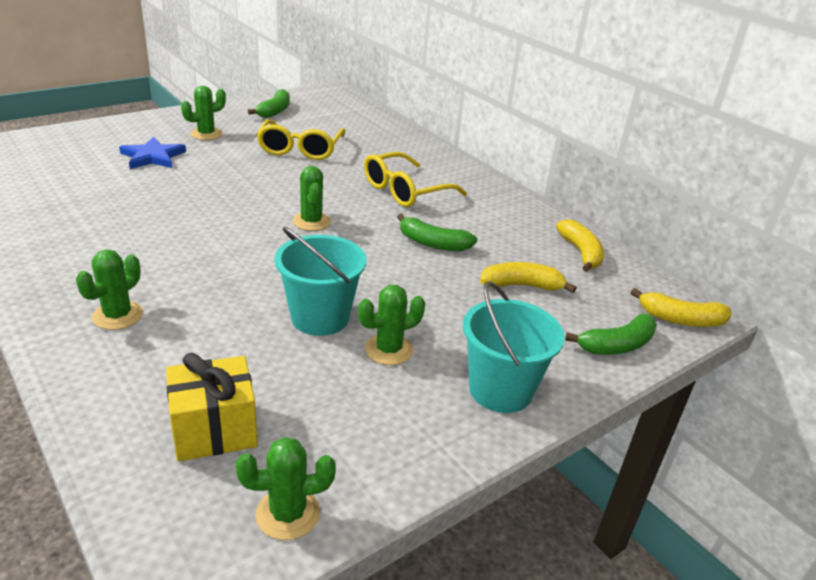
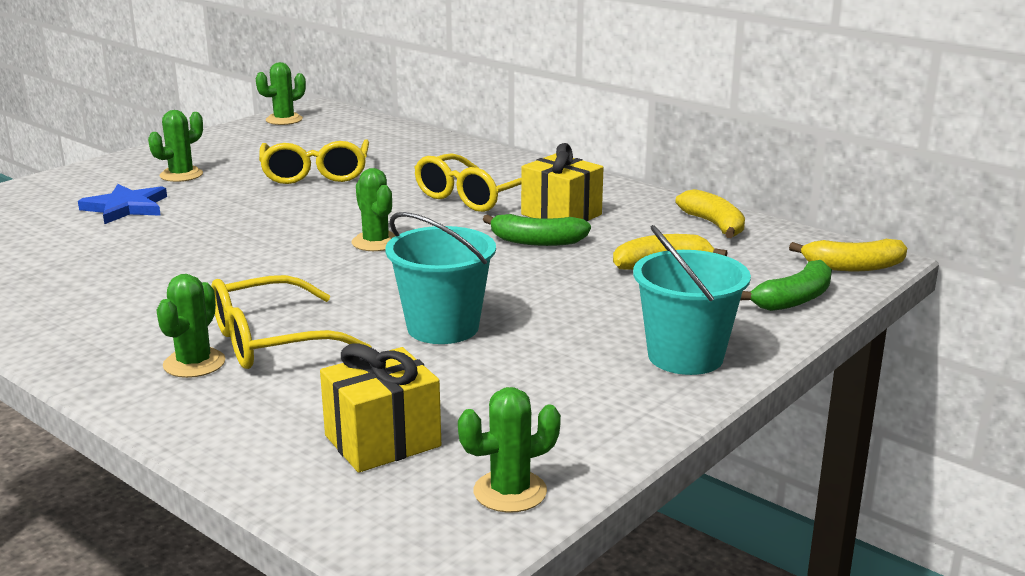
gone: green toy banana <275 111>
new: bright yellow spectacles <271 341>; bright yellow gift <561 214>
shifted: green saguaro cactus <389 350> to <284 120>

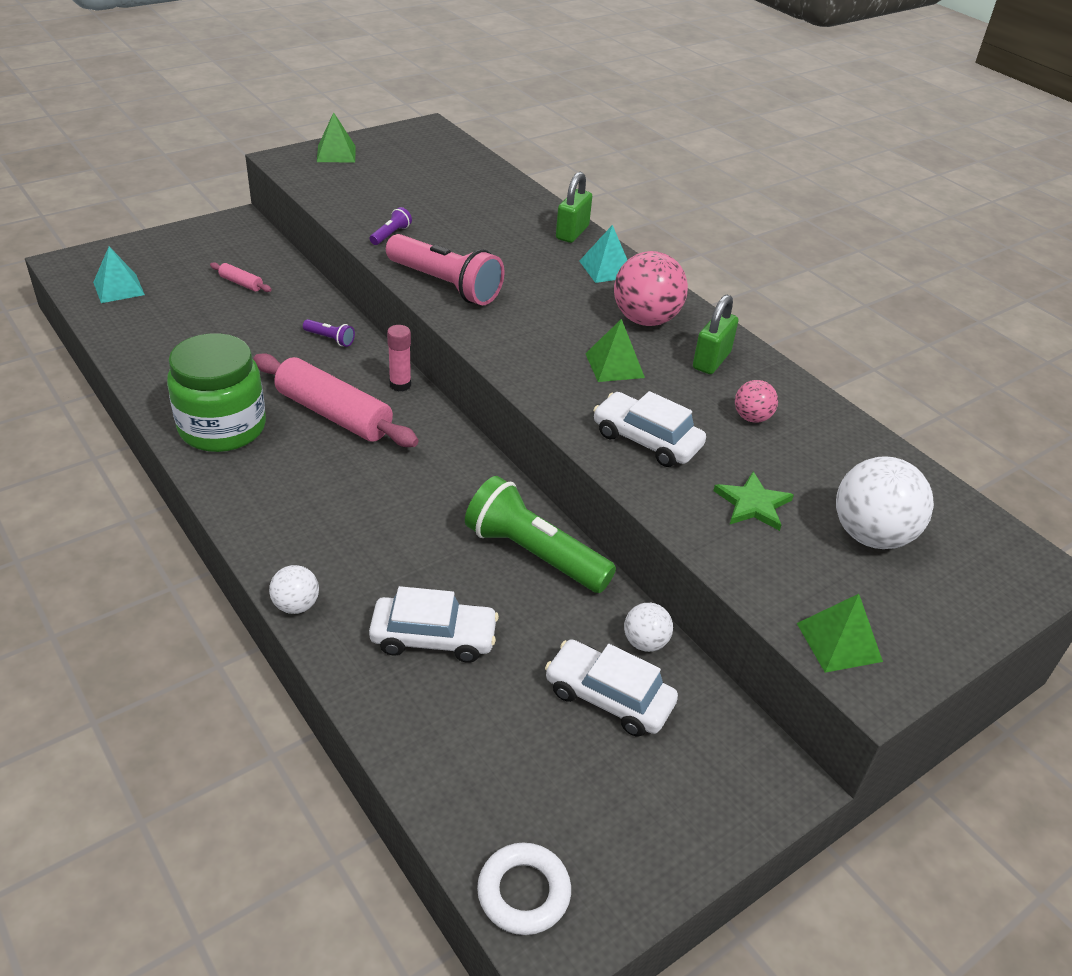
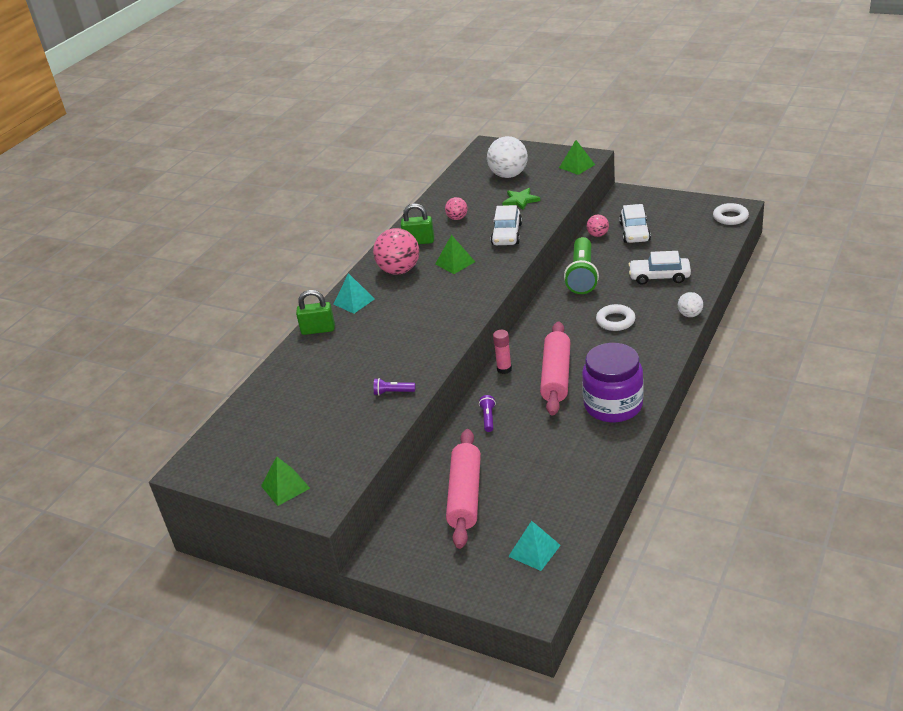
gone: rosy torch <445 285>
new: pure white ring <615 321>
repainted: green jam jar <222 427> to purple jam jar <613 405>; pure white play ball <645 642> to rosy play ball <598 235>
rotated: pure white toy car <433 638> = <659 276> 60 degrees counterclockwise
scaled: rosy pastry roller <241 283> = <465 495> x2.32

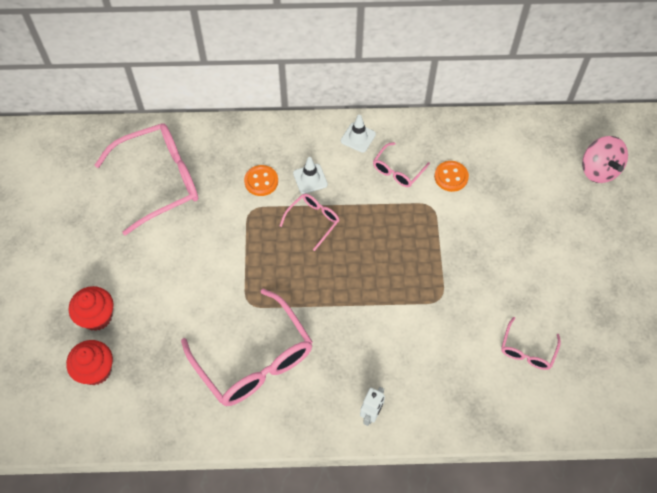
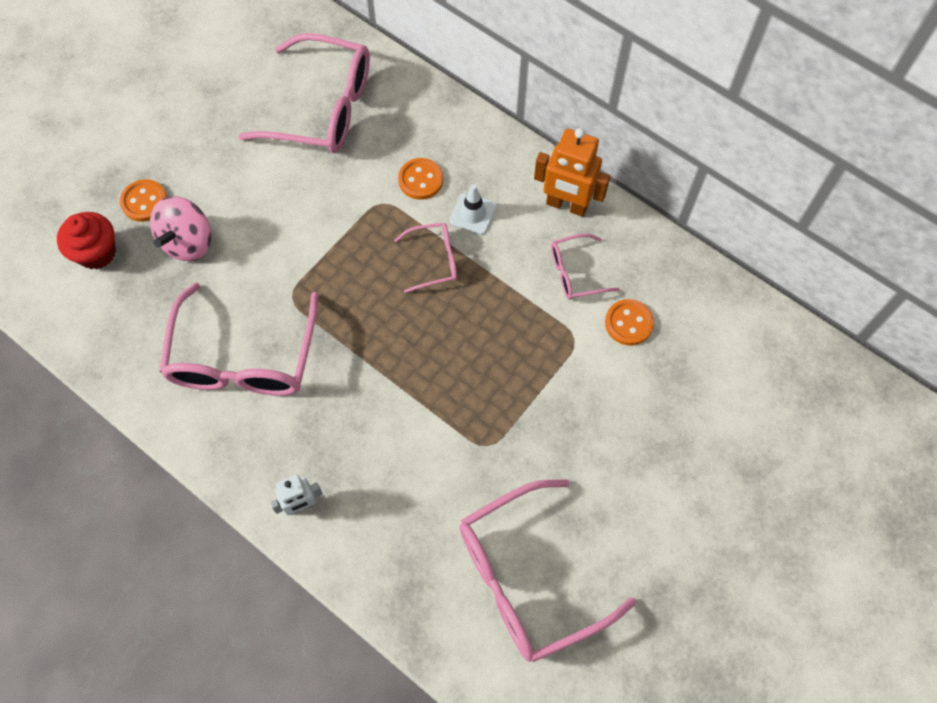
shifted: rosy whirligig <599 170> to <188 242>
swapped: scarlet cupcake <97 317> to bright orange shirt button <144 201>; pure white safety cone <358 137> to bright orange robot figure <566 205>
scaled: rosy spectacles <527 350> = <527 578> x2.05

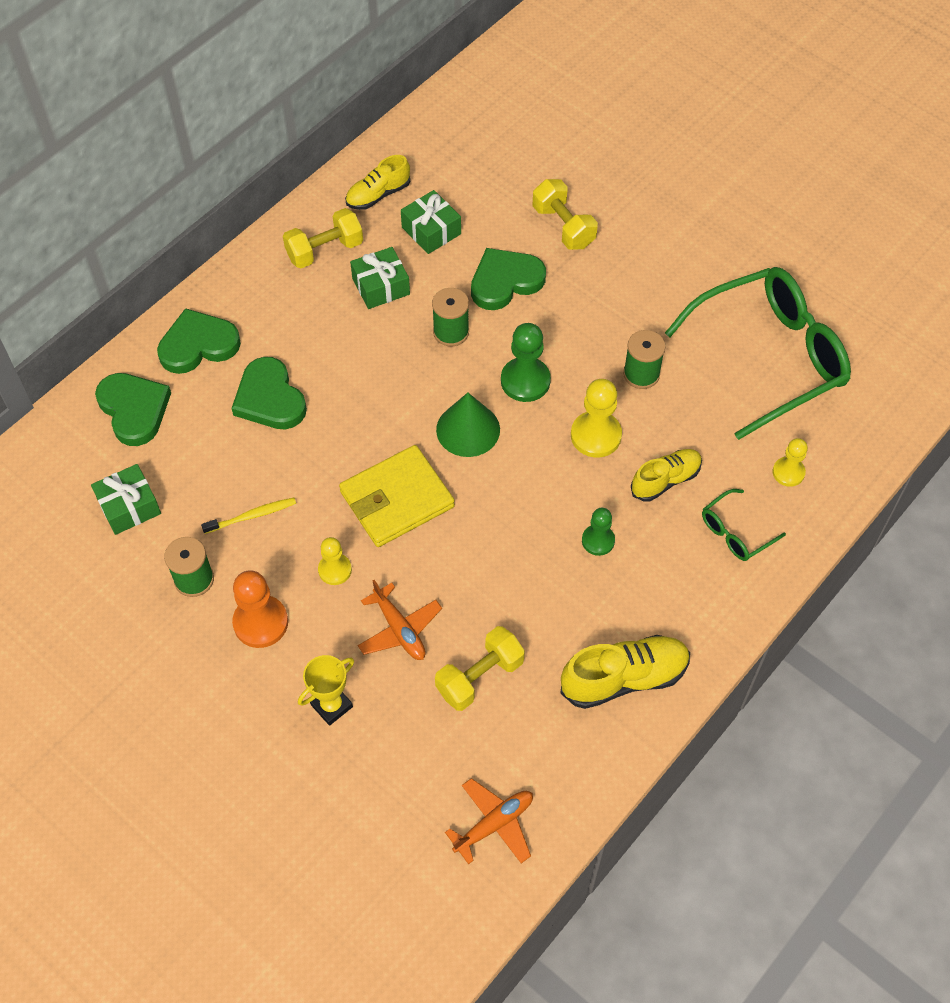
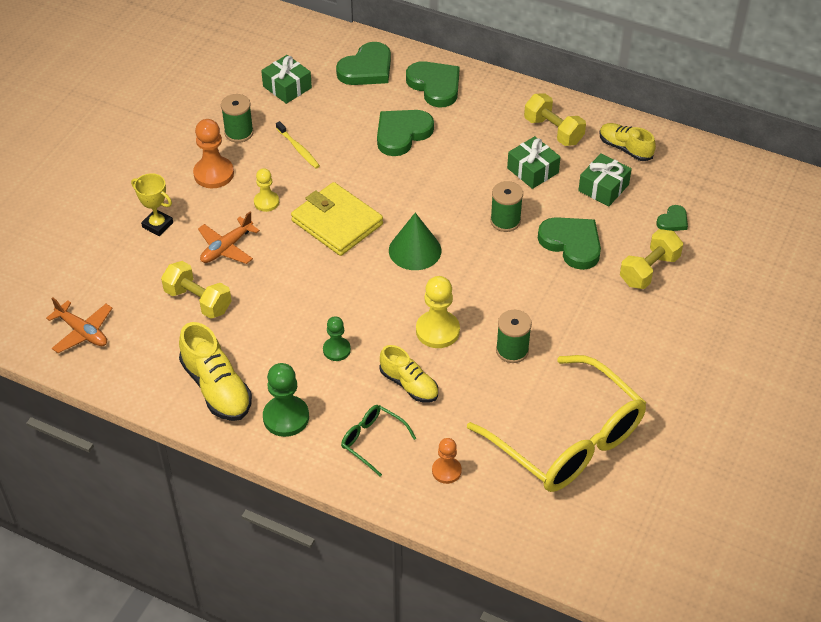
new: green heart <673 221>
shifted: green chess pawn <525 381> to <286 417>
repainted: green spectacles <769 357> to bright yellow spectacles <567 439>; bright yellow chess pawn <788 472> to bright orange chess pawn <446 471>

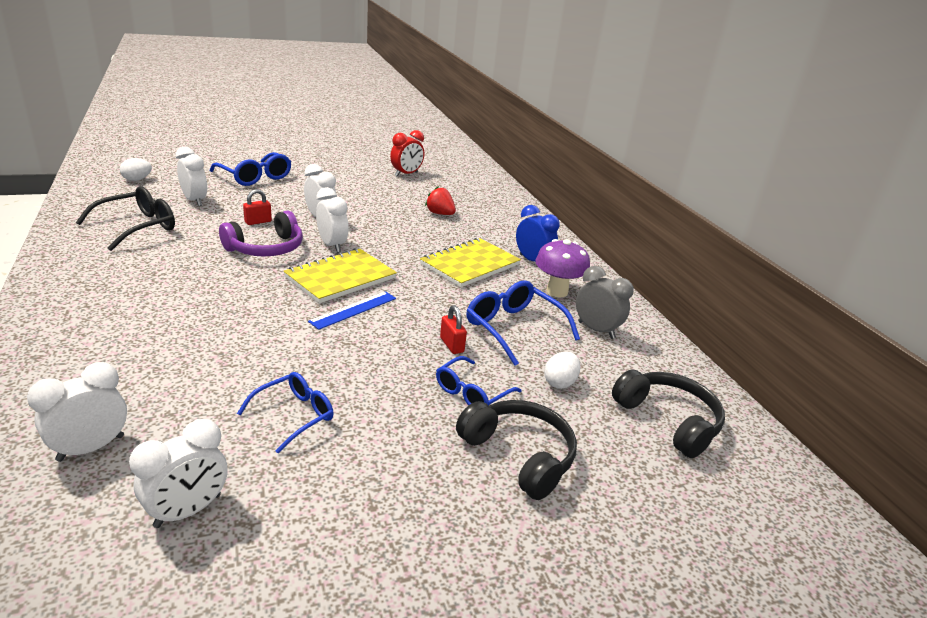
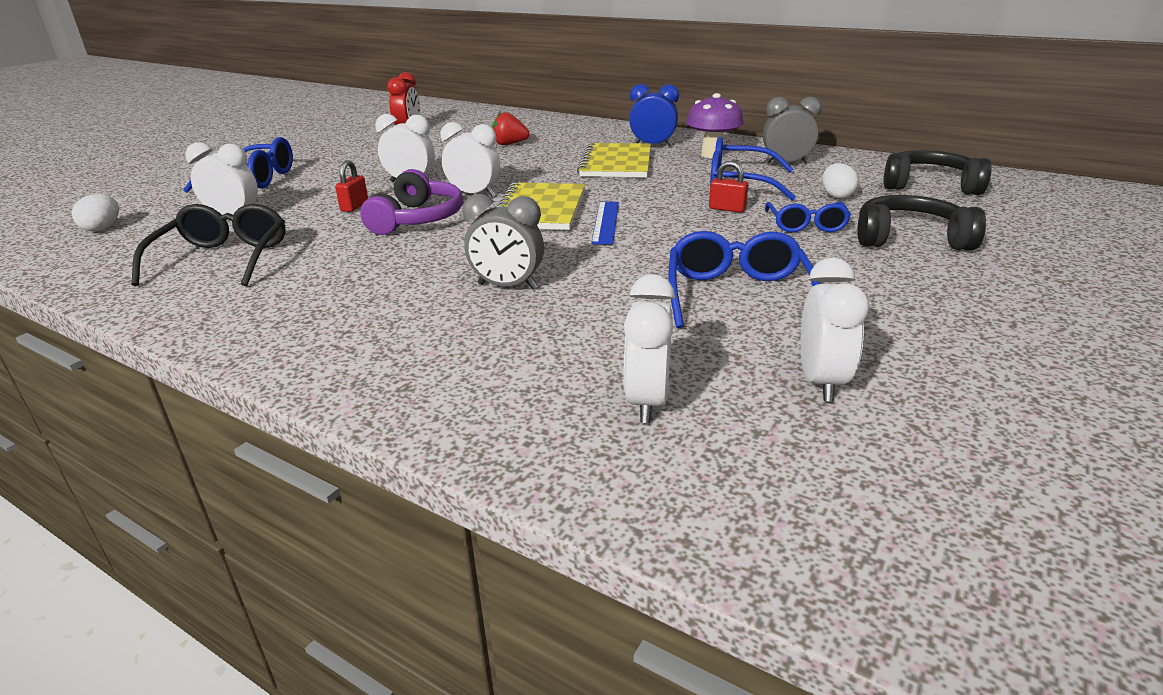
new: grey alarm clock <507 286>
scaled: cobalt spectacles <294 416> = <737 295> x1.52

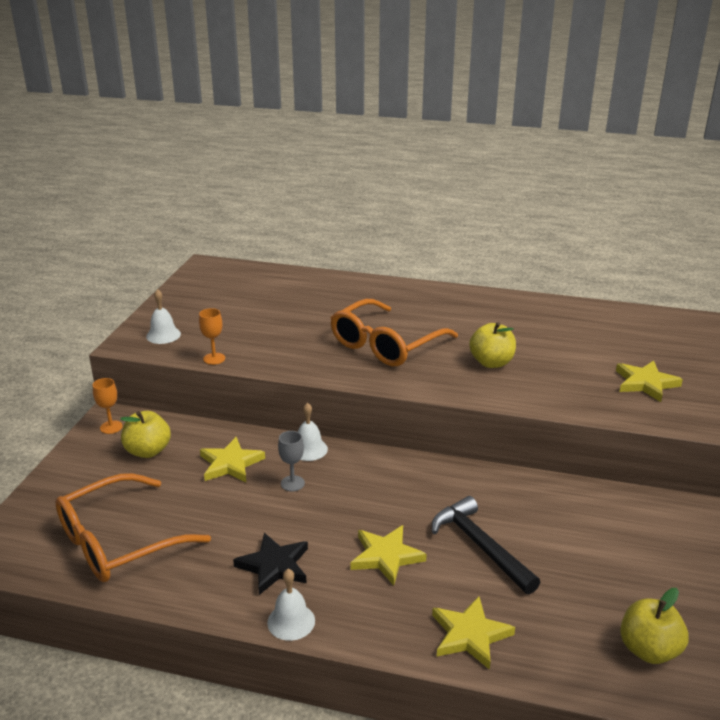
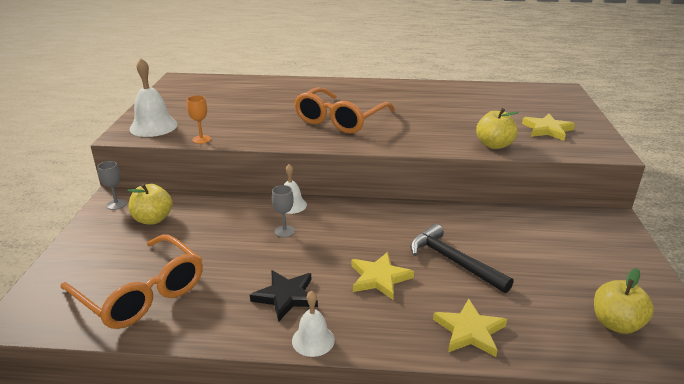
gone: bright yellow five-pointed star <230 464>
shifted: bright yellow toy apple <491 363> to <494 145>
repainted: bright orange goblet <111 427> to grey goblet <116 204>
rotated: bright orange spectacles <119 541> = <141 292> 90 degrees counterclockwise
scaled: pure white school bell <163 335> = <153 126> x1.62

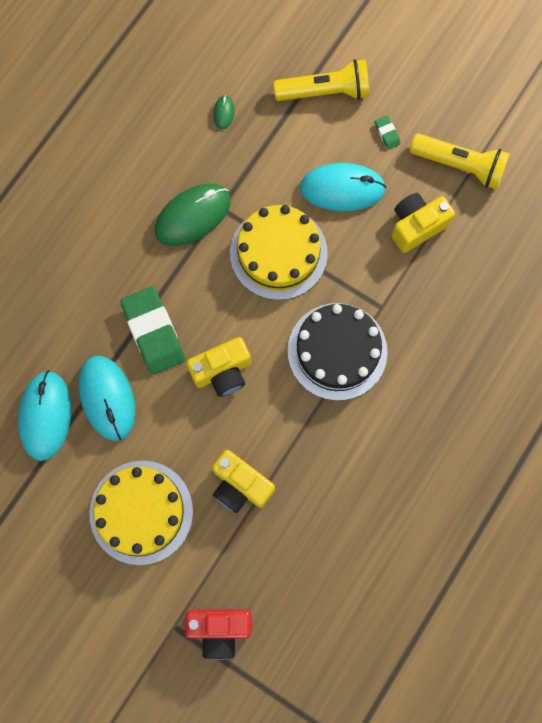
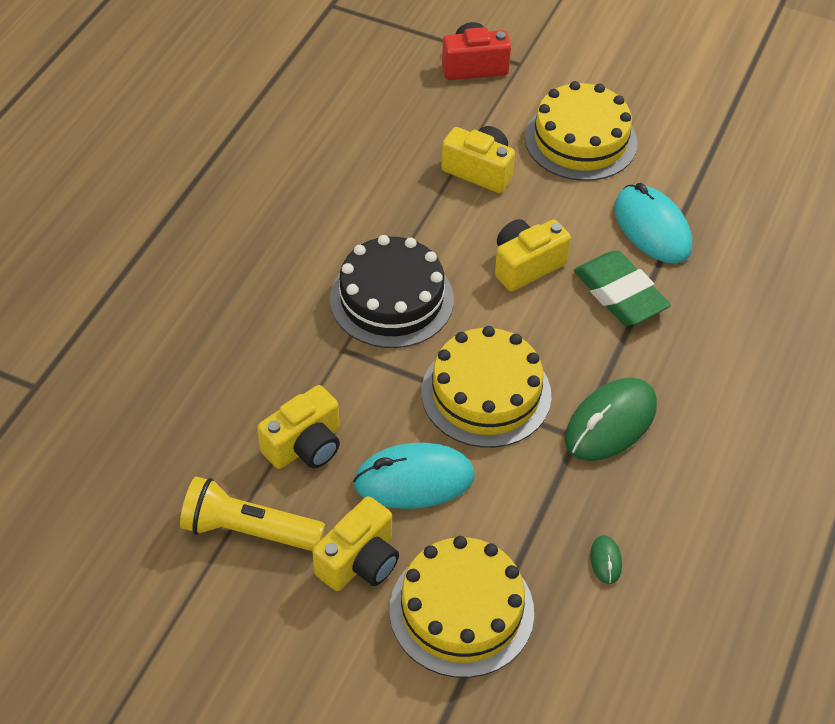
gone: turquoise PC mouse <45 416>
swapped: bright yellow torch <325 92> to bright yellow gateau <461 610>; green gum eraser <387 133> to bright yellow photo camera <359 561>

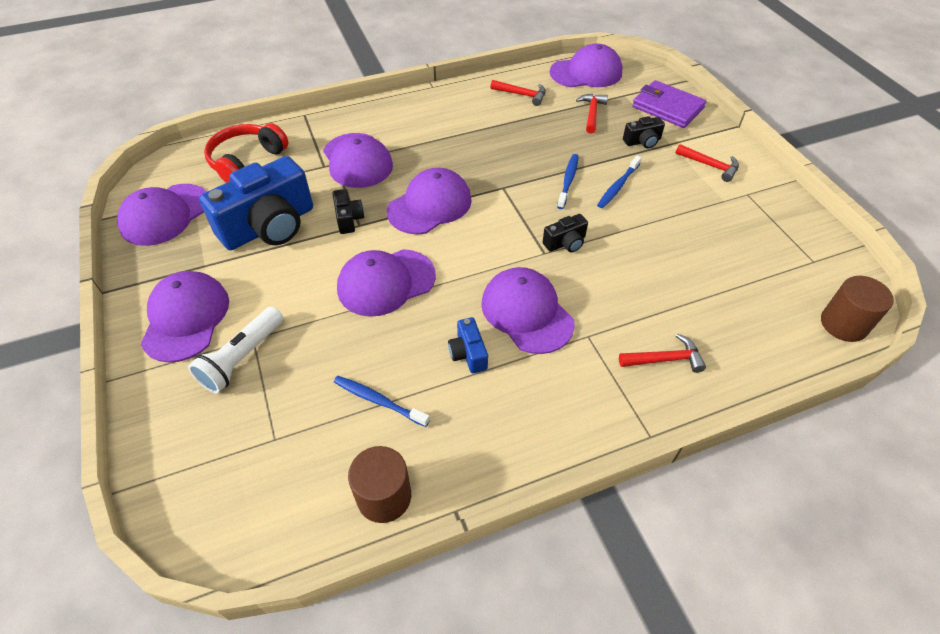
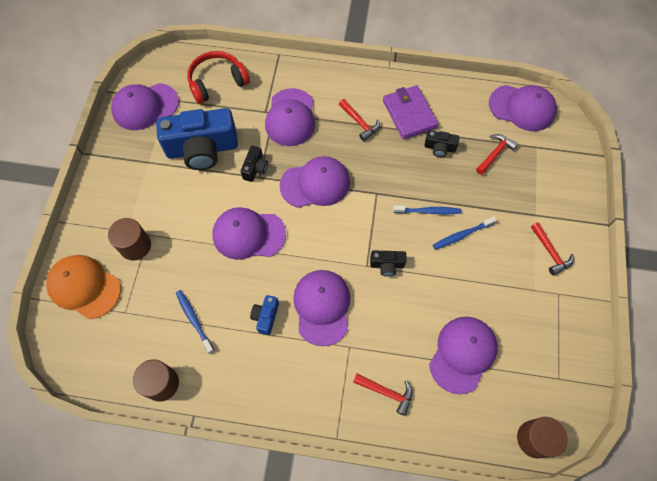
new: bright orange baseball cap <84 287>
shifted: purple baseball cap <186 318> to <462 354>; scarlet carpenter's hammer <522 95> to <359 123>; black photo camera <642 141> to <439 148>; purple wallet <667 107> to <409 114>
swapped: pure white torch <242 358> to brown solid cylinder <135 246>
rotated: cobalt toothbrush <568 181> = <428 211> 45 degrees clockwise

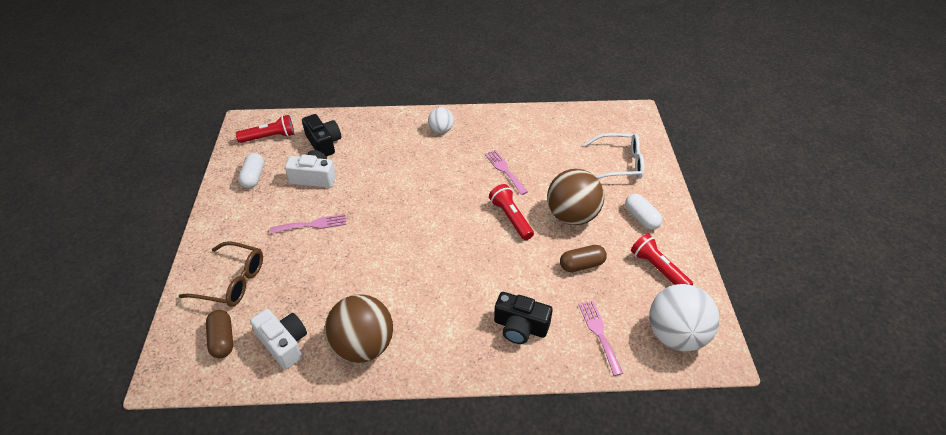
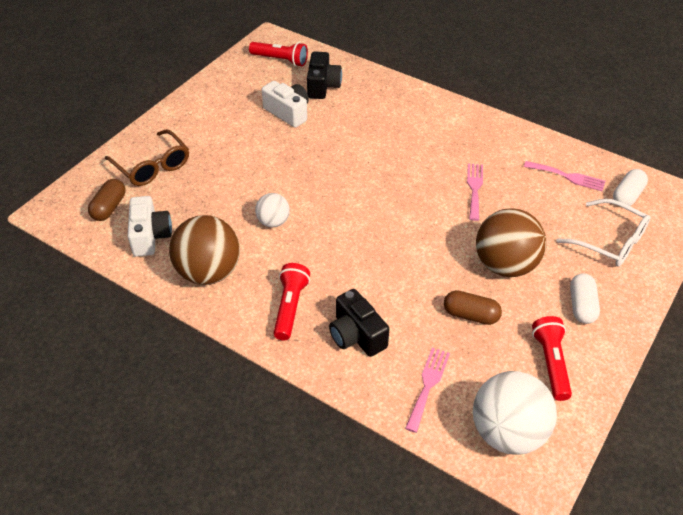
shifted: pure white pill <253 177> to <627 196>; rosy fork <312 224> to <568 177>; pure white play ball <441 130> to <273 222>; scarlet torch <511 218> to <290 307>

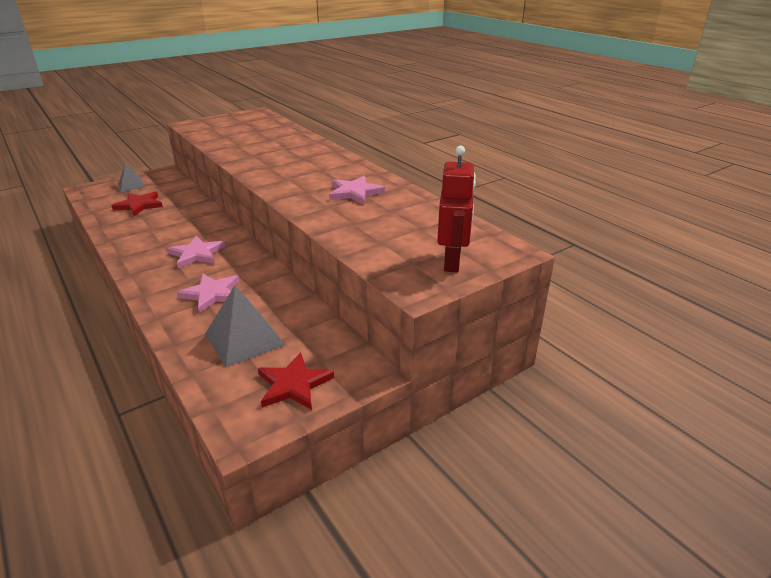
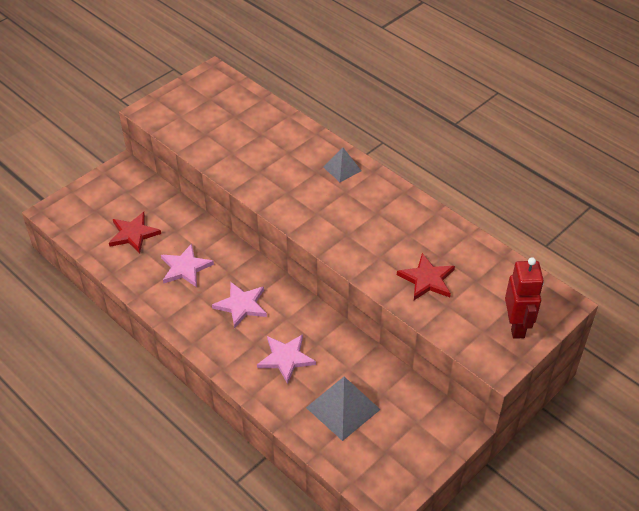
shifted: grey pyramid <131 185> to <342 169>; scarlet five-pointed star <293 384> to <427 279>; rosy five-pointed star <355 192> to <185 268>

